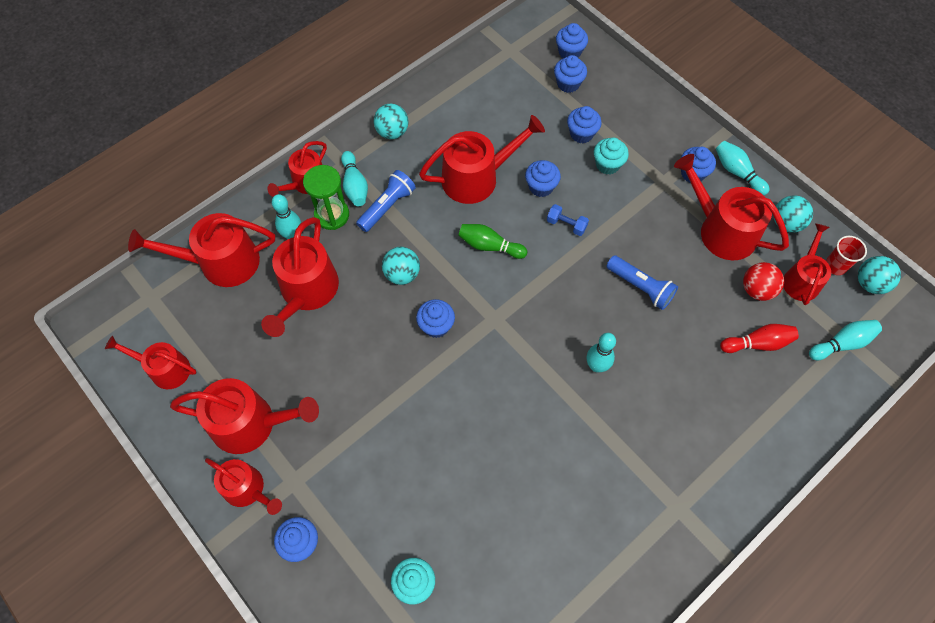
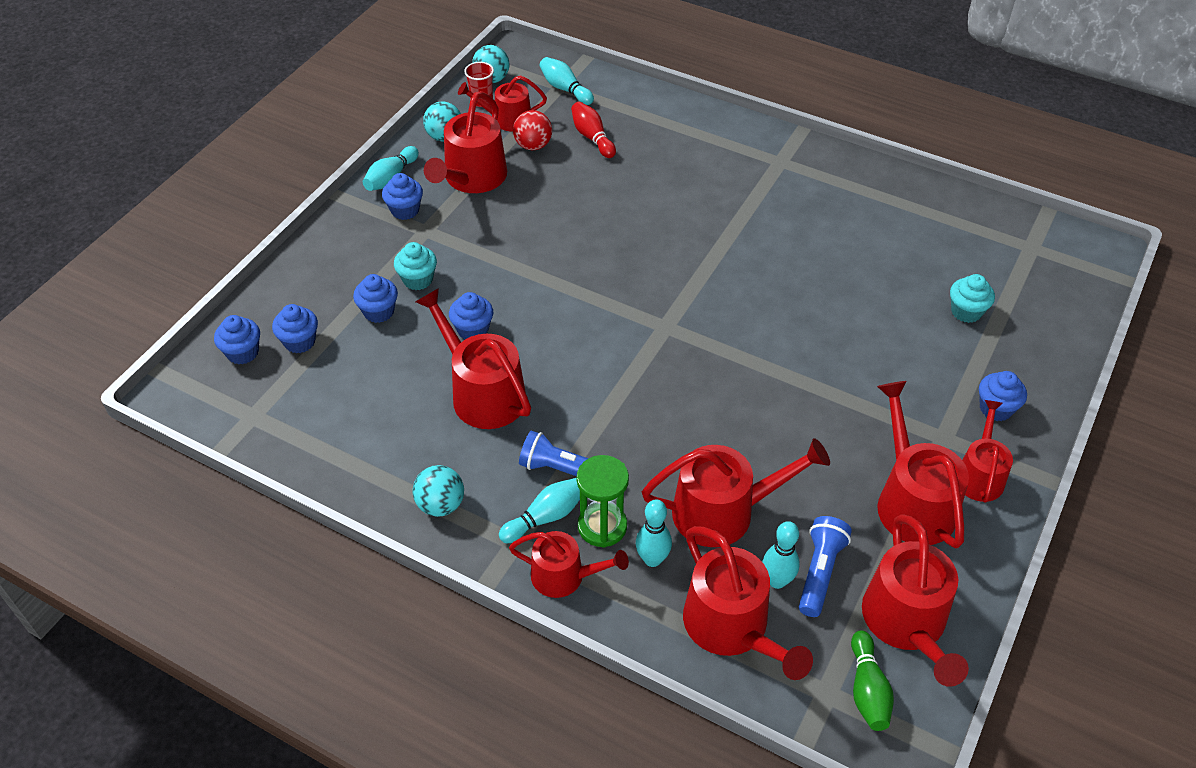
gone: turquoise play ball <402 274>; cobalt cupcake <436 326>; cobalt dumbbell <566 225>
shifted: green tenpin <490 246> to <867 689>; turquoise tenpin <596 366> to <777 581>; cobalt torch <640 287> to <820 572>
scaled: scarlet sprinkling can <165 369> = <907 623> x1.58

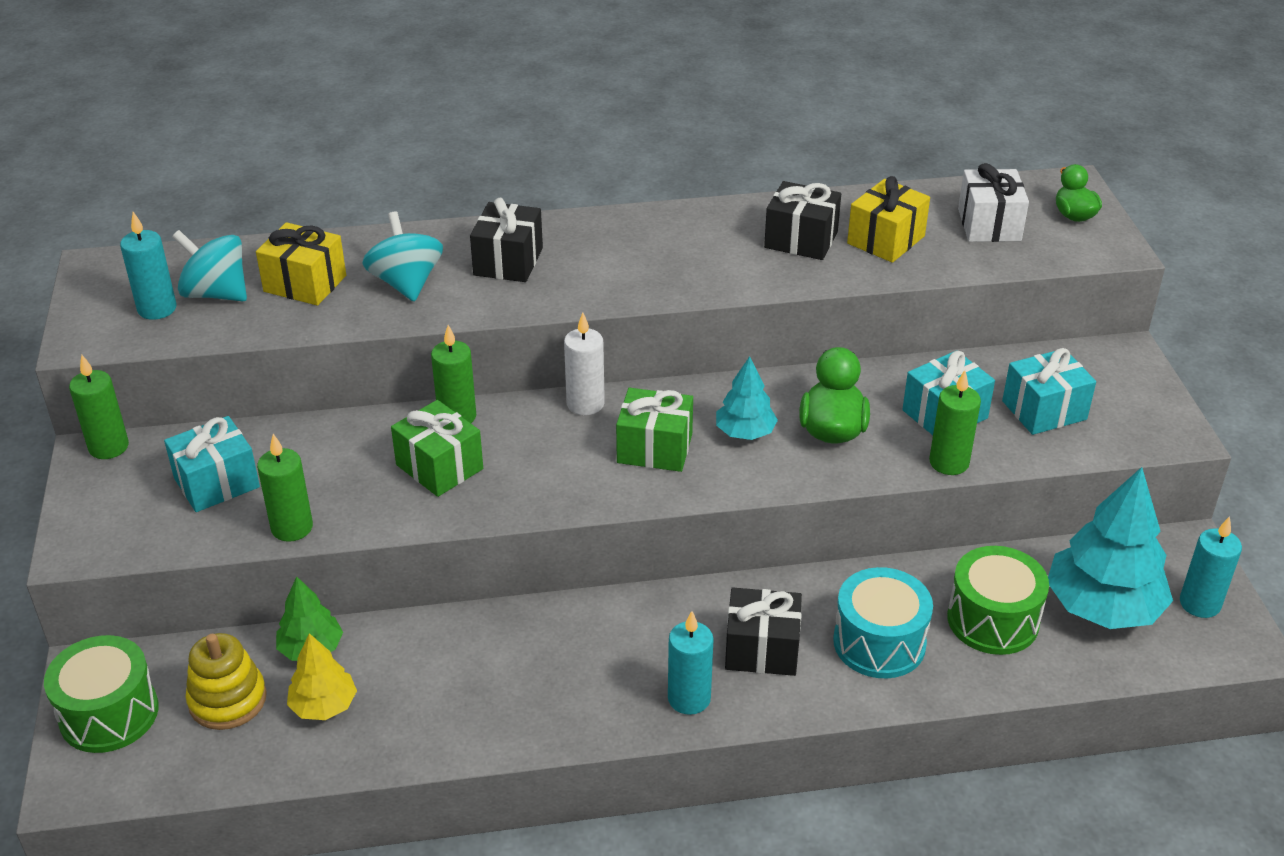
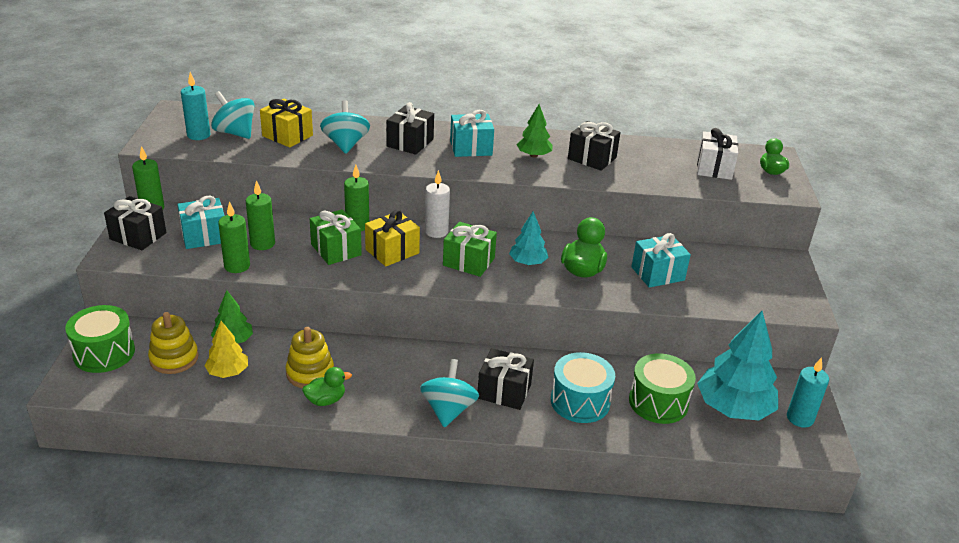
new: black gift <138 236>; bright yellow stacking rings <310 373>; green duck <326 400>; green toy tree <533 155>
shifted: bright yellow gift <886 240> to <392 251>; green pillar candle <949 462> to <262 244>; turquoise gift <1044 410> to <471 148>
swapped: turquoise pillar candle <689 698> to turquoise whirligig <448 410>

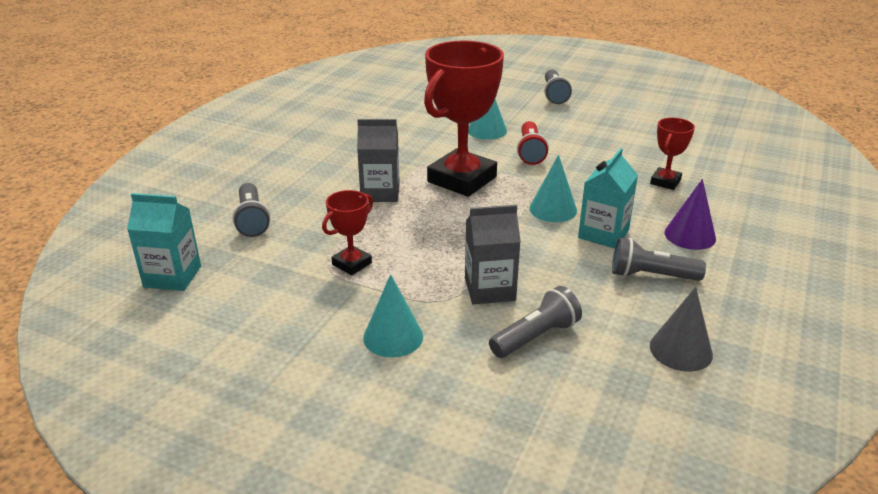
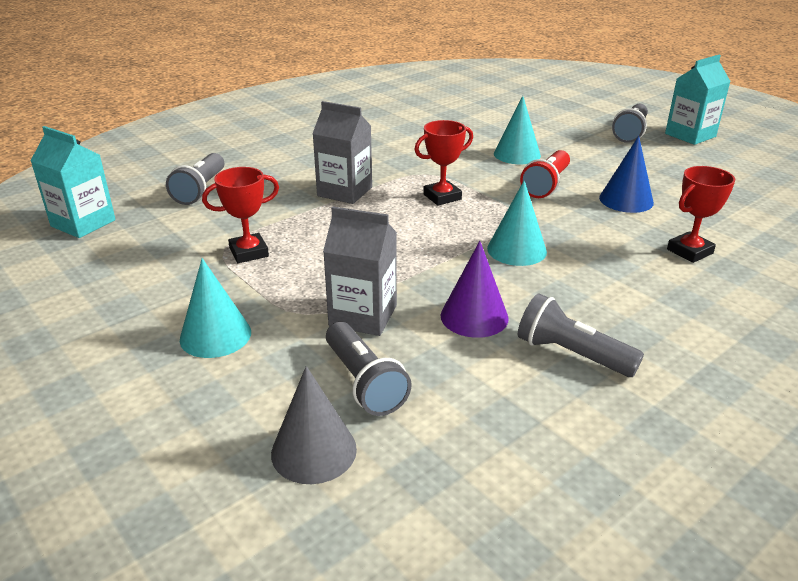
new: cobalt cone shape <626 200>
shifted: turquoise milk carton <603 234> to <690 135>; grey cone shape <681 350> to <314 451>; purple cone shape <690 235> to <474 316>
rotated: grey torch <535 337> = <364 382> 75 degrees clockwise
scaled: scarlet trophy <462 179> = <442 197> x0.48

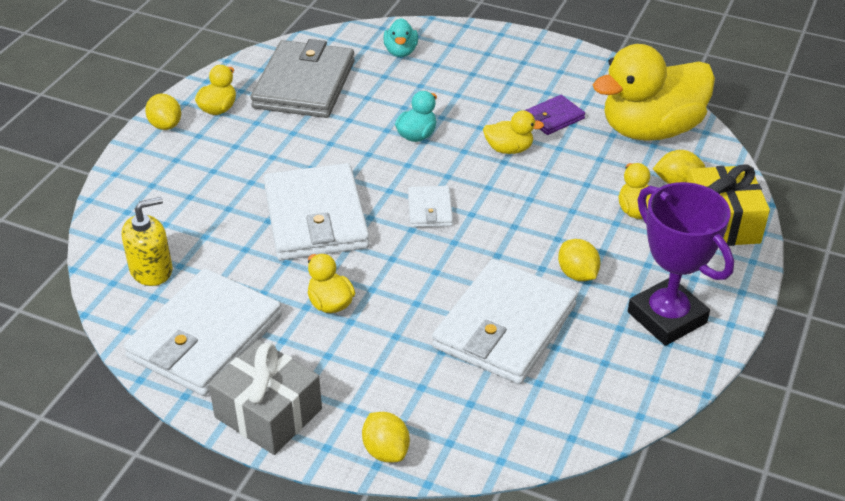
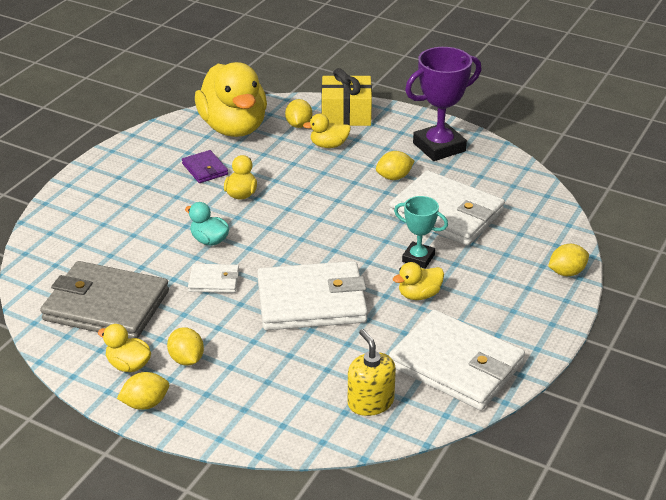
gone: grey gift <268 413>; turquoise duck <401 52>
new: bright yellow citrus fruit <186 359>; turquoise trophy <418 258>
shifted: pure white wallet <430 209> to <214 281>

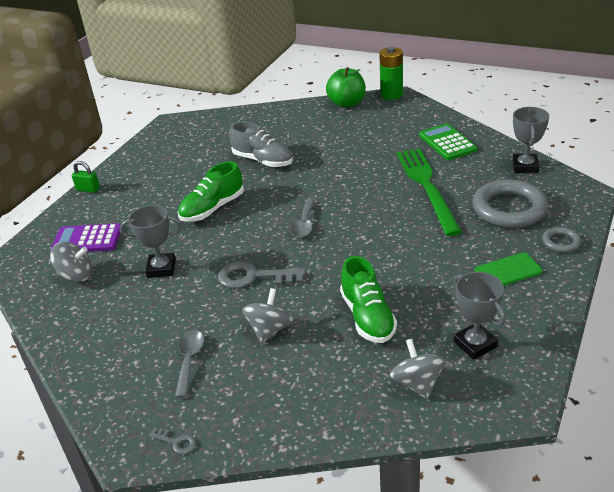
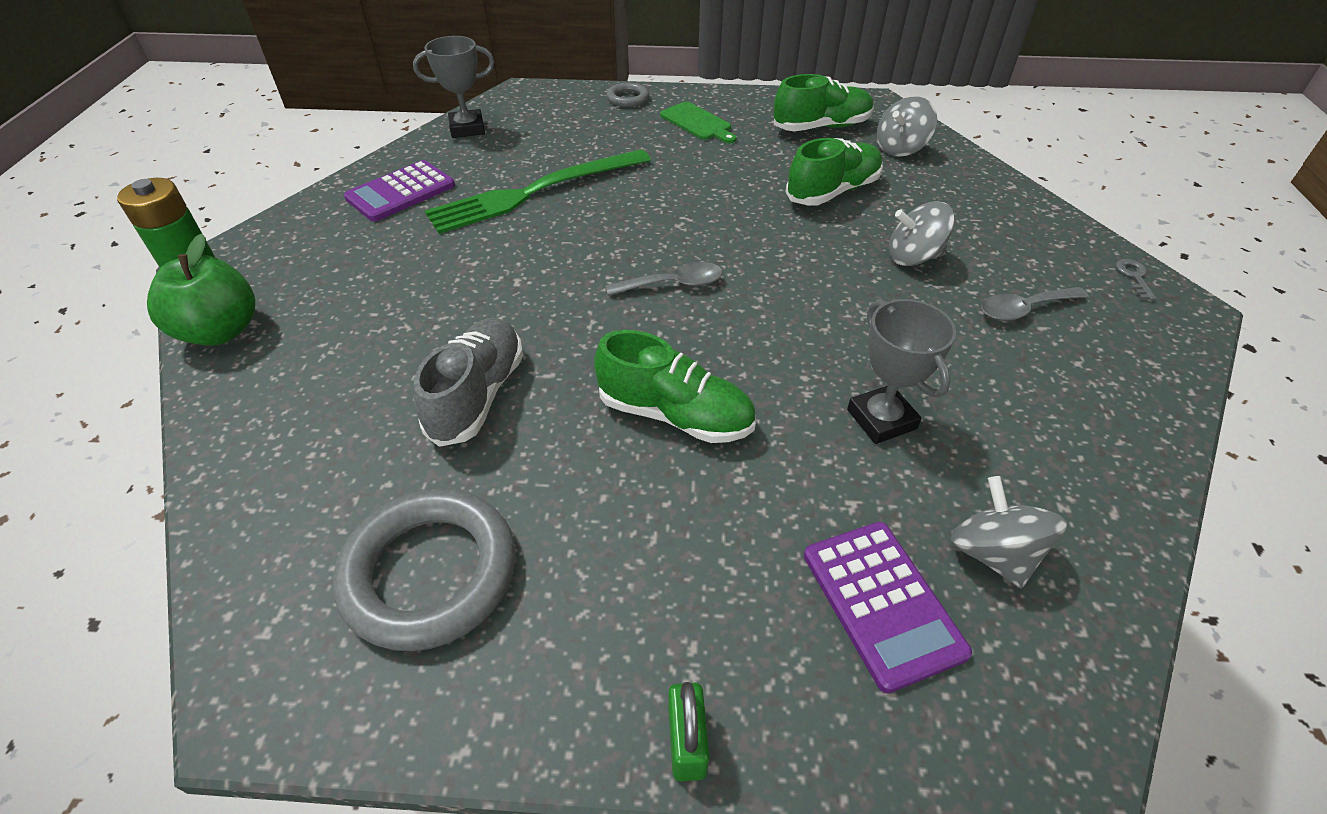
gone: grey latchkey <254 277>
shifted: grey ring <509 209> to <430 573>
swapped: grey trophy <475 344> to green shoe <821 127>
repainted: green calculator <447 143> to purple calculator <401 192>

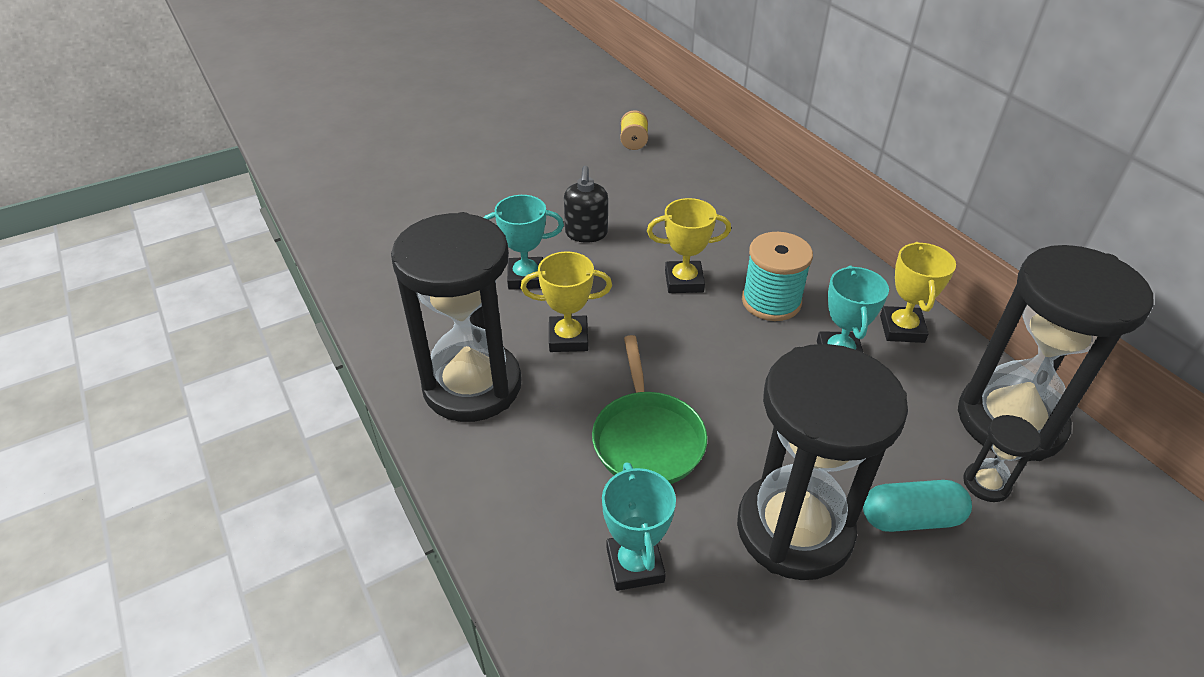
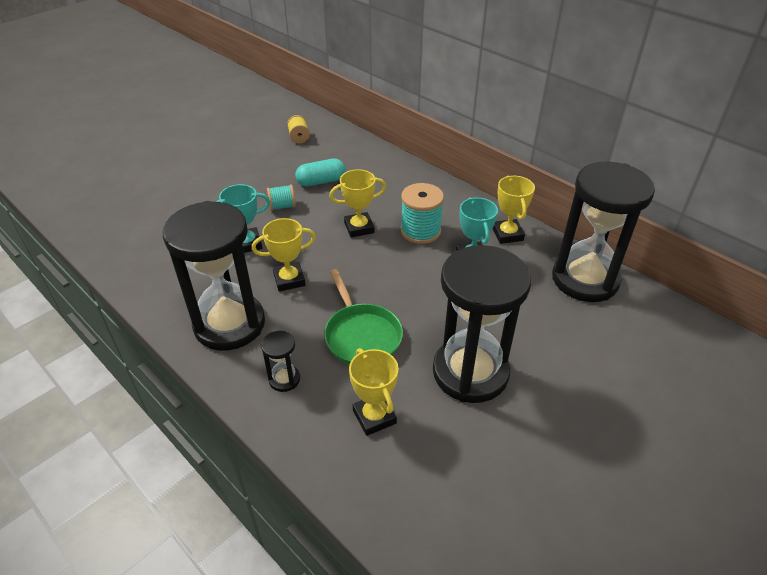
shifted: turquoise pill <910 518> to <321 181>; black sand timer <986 483> to <284 379>
swapped: black soap dispenser <586 233> to turquoise bobbin <282 206>
repainted: turquoise trophy <635 565> to bright yellow trophy <374 417>

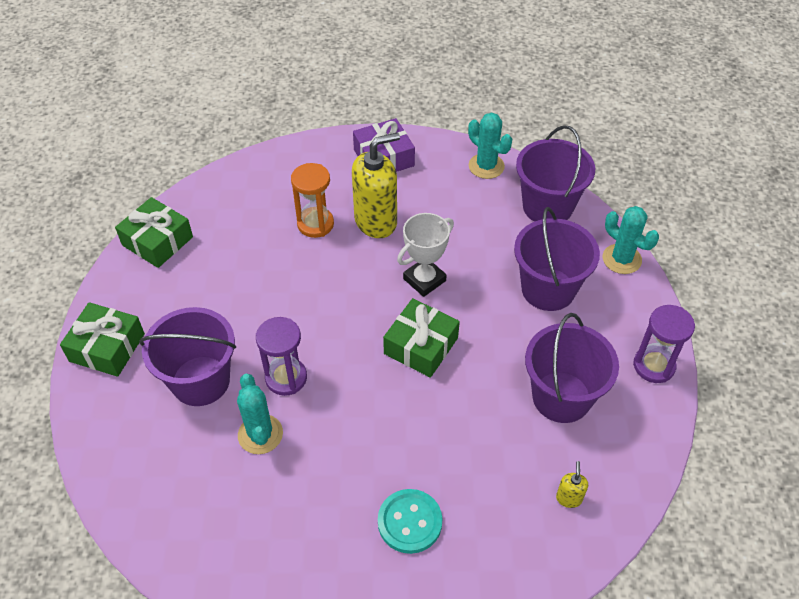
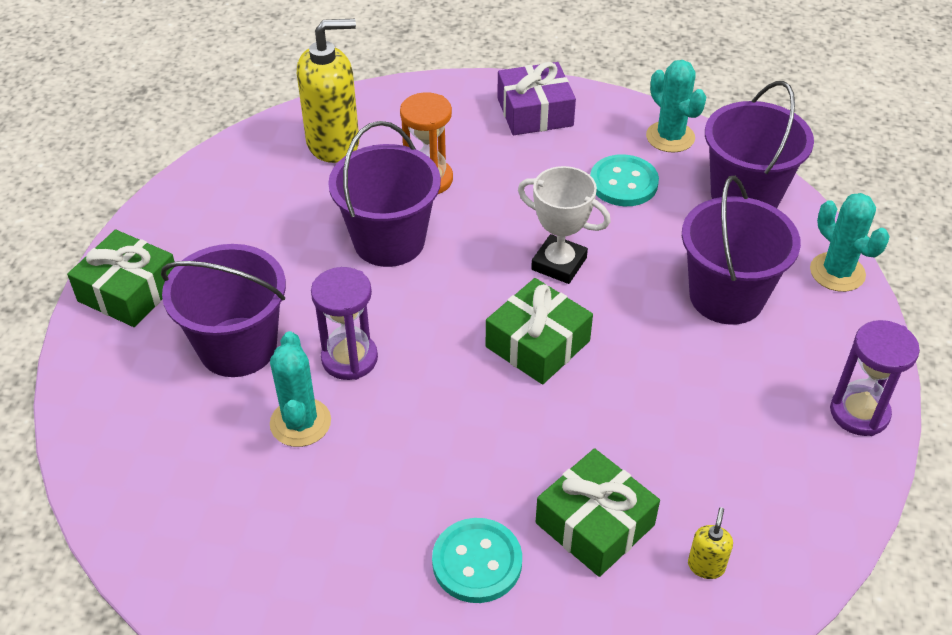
new: turquoise shirt button <623 183>
shifted: green gift <157 241> to <595 524>; bright yellow soap dispenser <376 221> to <333 144>; purple pail <561 397> to <389 241>
rotated: pure white trophy <424 280> = <559 264> 60 degrees clockwise

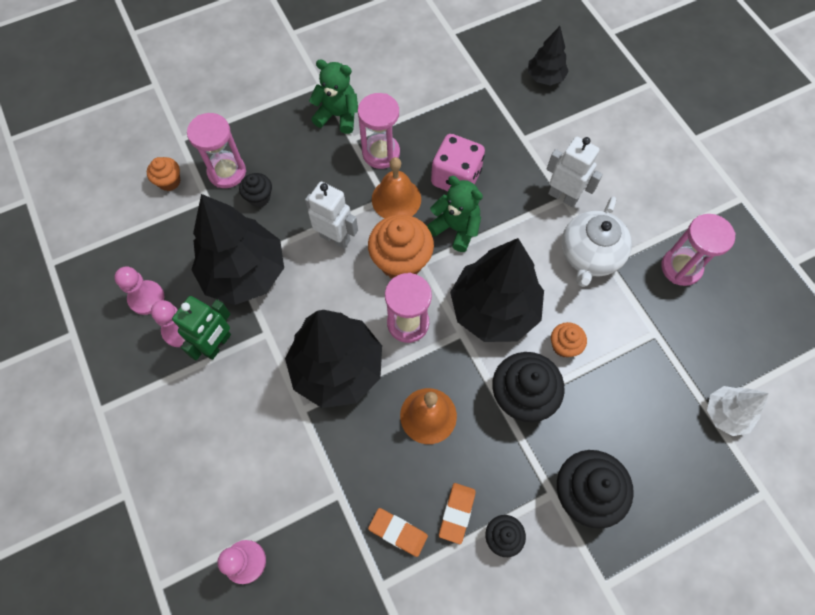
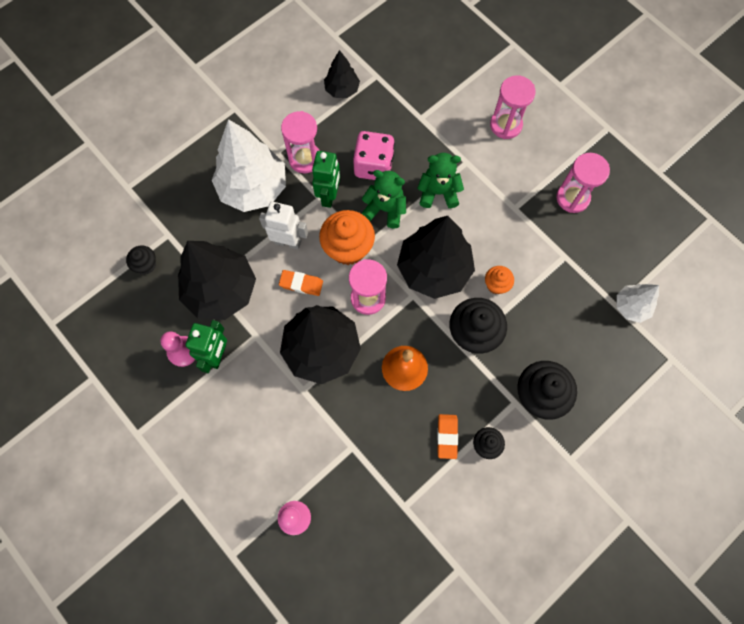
gone: rosy chess pawn <146 298>; bright orange cupcake <169 181>; pure white robot figure <563 196>; pure white tea pot <589 255>
new: pure white toy tree <253 188>
shifted: rosy sand timer <227 172> to <505 125>; black cupcake <259 197> to <146 265>; green teddy <338 116> to <438 192>; bright orange gum eraser <398 532> to <301 284>; black toy tree <545 77> to <342 89>
swapped: bright orange school bell <396 199> to green robot figure <329 196>

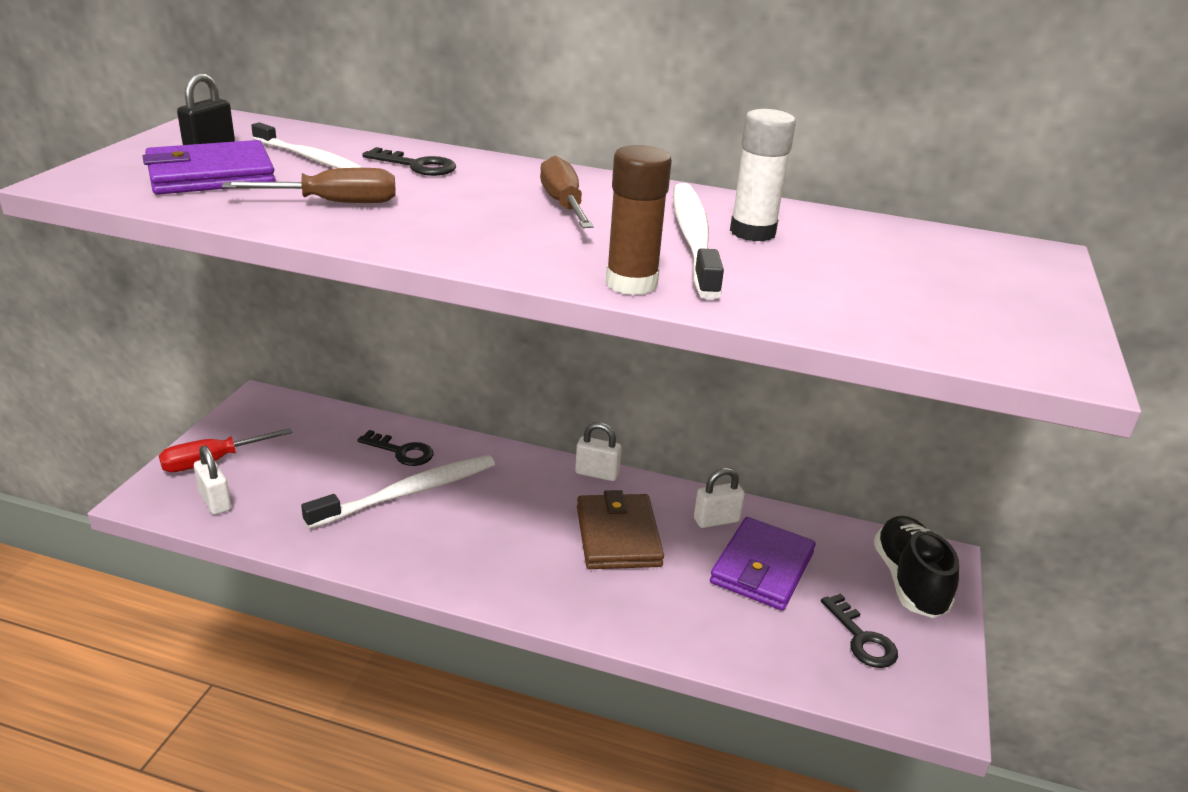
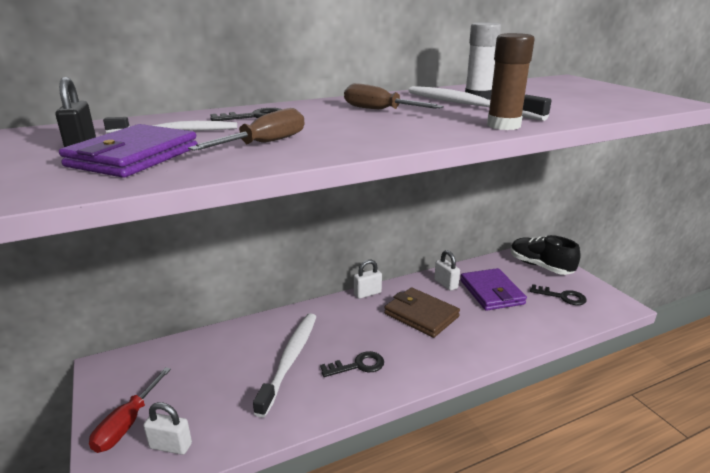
shifted: black latchkey <401 452> to <358 365>
rotated: pure white small lock <716 520> = <445 284> 60 degrees counterclockwise

